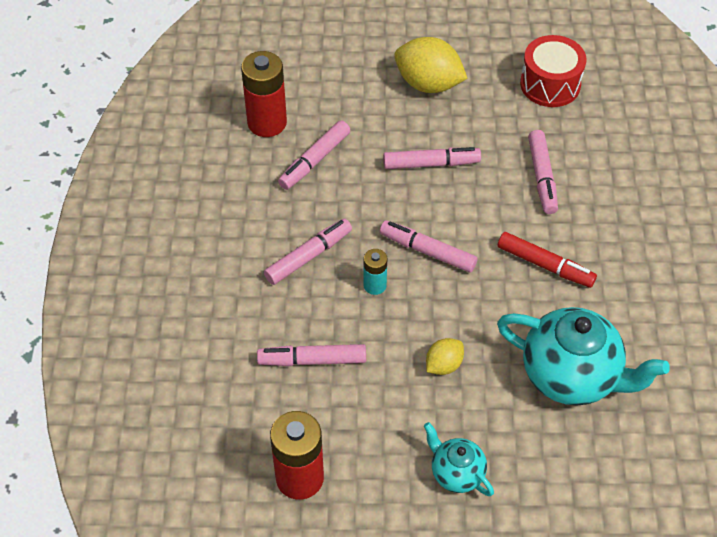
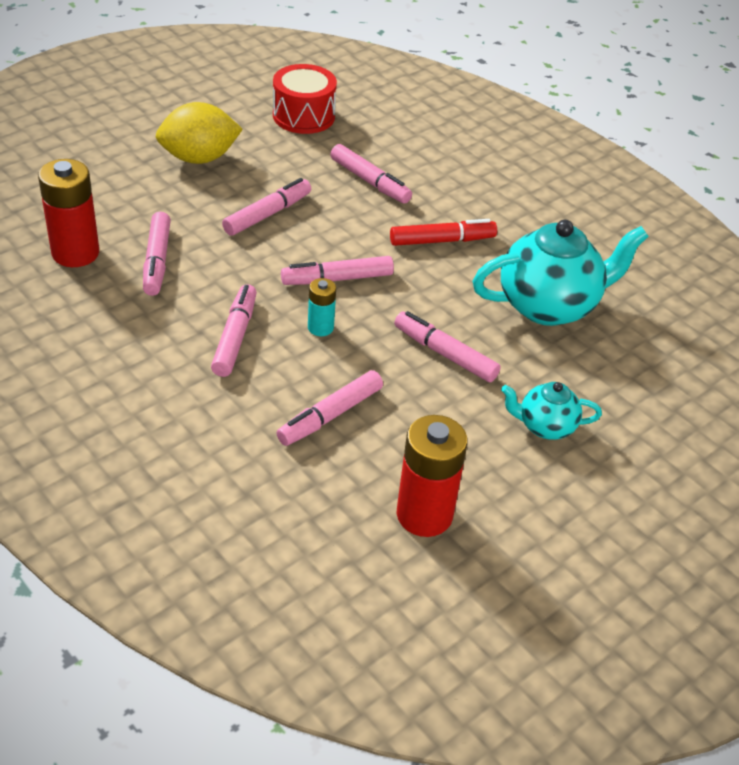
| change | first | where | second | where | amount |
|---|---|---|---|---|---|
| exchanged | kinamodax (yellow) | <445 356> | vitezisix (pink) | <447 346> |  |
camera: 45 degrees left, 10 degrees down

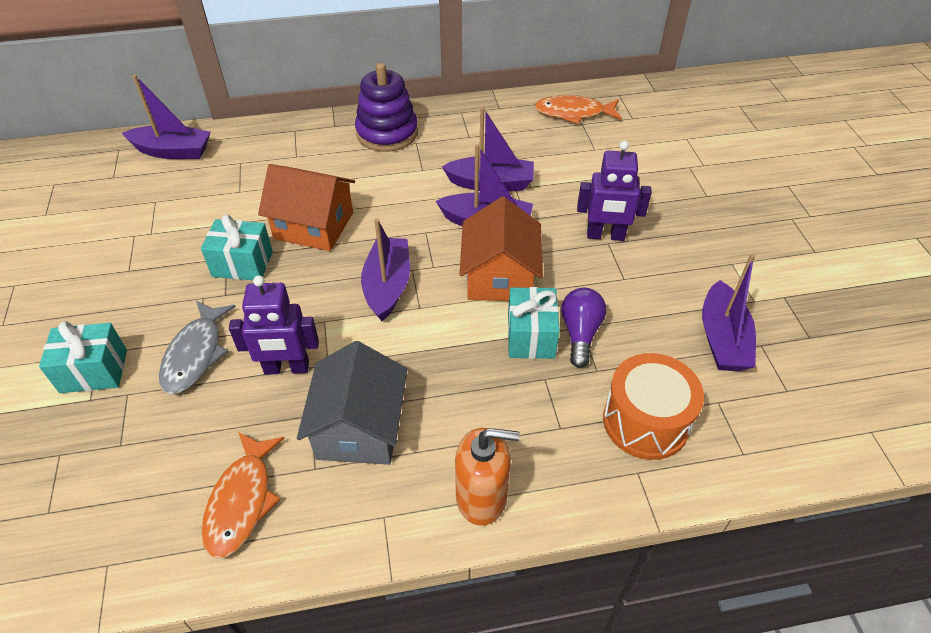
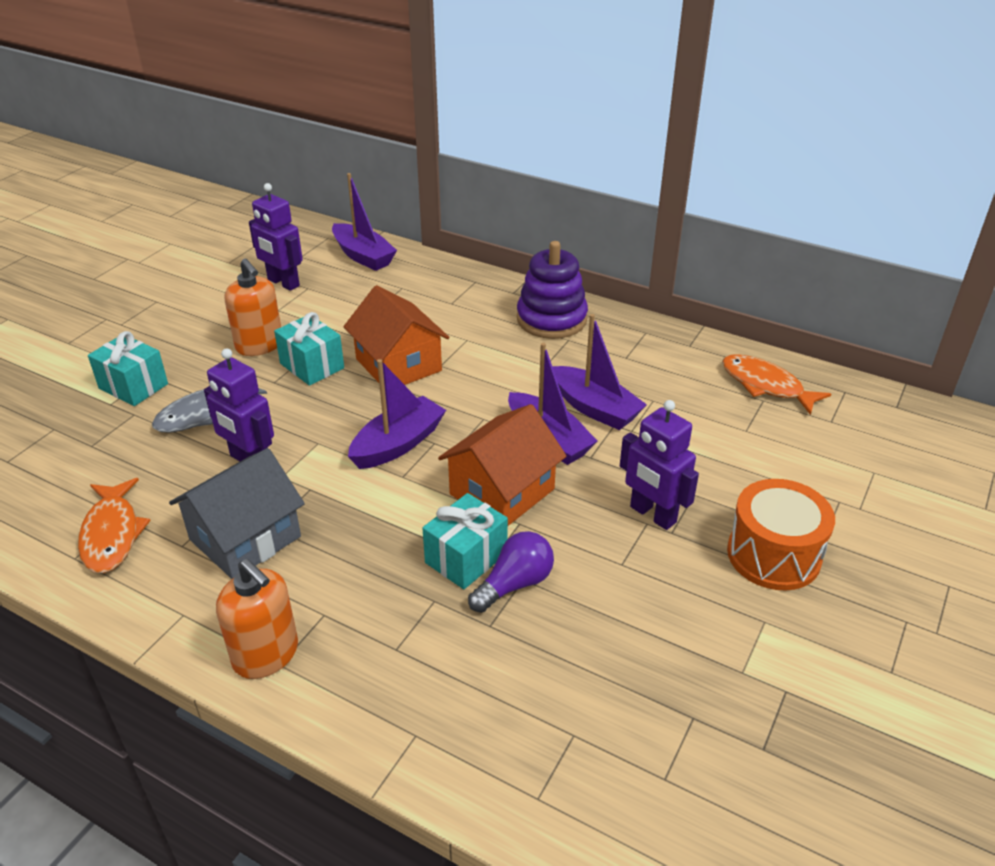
| change | first | where | second | where | amount |
|---|---|---|---|---|---|
| spun | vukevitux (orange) | <243 495> |  | <114 525> | 60 degrees counterclockwise |
| appeared |  |  | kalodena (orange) | <253 307> |  |
| appeared |  |  | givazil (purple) | <276 237> |  |
| relocated | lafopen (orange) | <653 406> |  | <781 535> |  |
| missing | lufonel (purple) | <729 312> |  |  |  |
camera: 40 degrees right, 10 degrees down

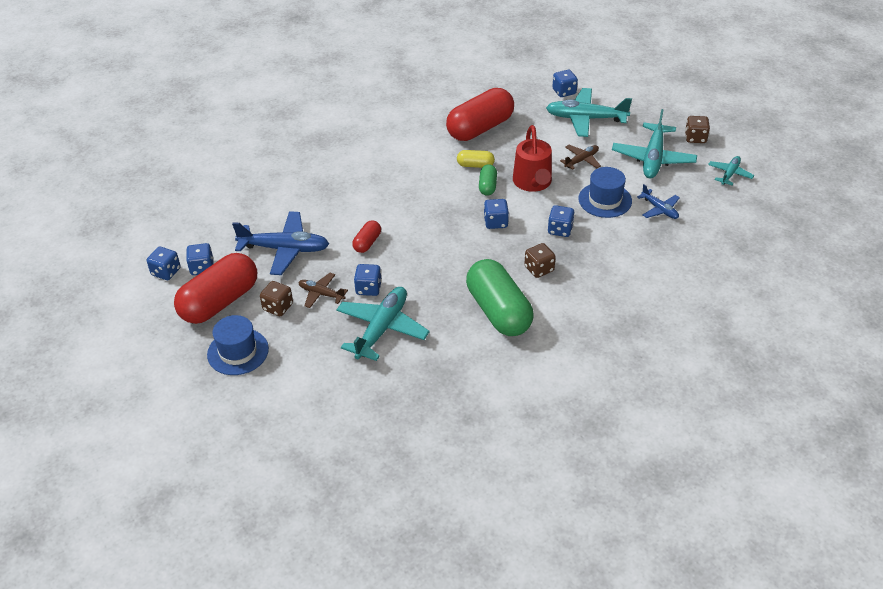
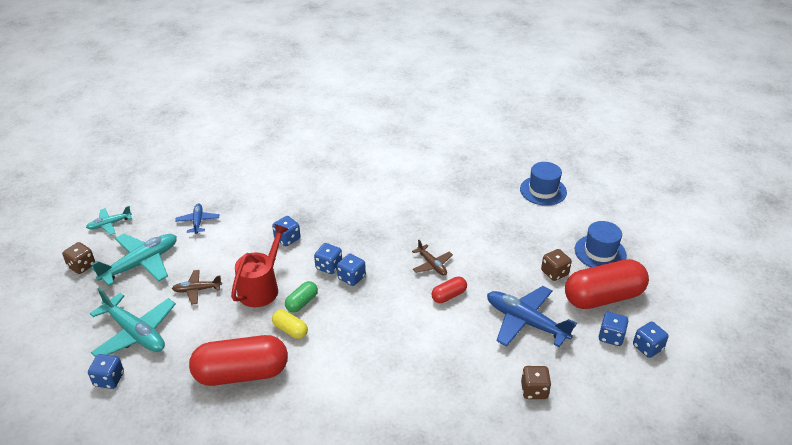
| change | first | where | second | where | amount |
|---|---|---|---|---|---|
| relocated | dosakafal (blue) | <368 280> |  | <351 269> |  |
| relocated | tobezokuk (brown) | <323 290> |  | <432 258> |  |
| relocated | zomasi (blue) | <605 192> |  | <543 184> |  |
| relocated | dosakafal (brown) | <540 260> |  | <536 382> |  |
| missing | tobezokuk (turquoise) | <383 324> |  |  |  |
| missing | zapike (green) | <500 297> |  |  |  |
camera: 150 degrees left, 5 degrees down

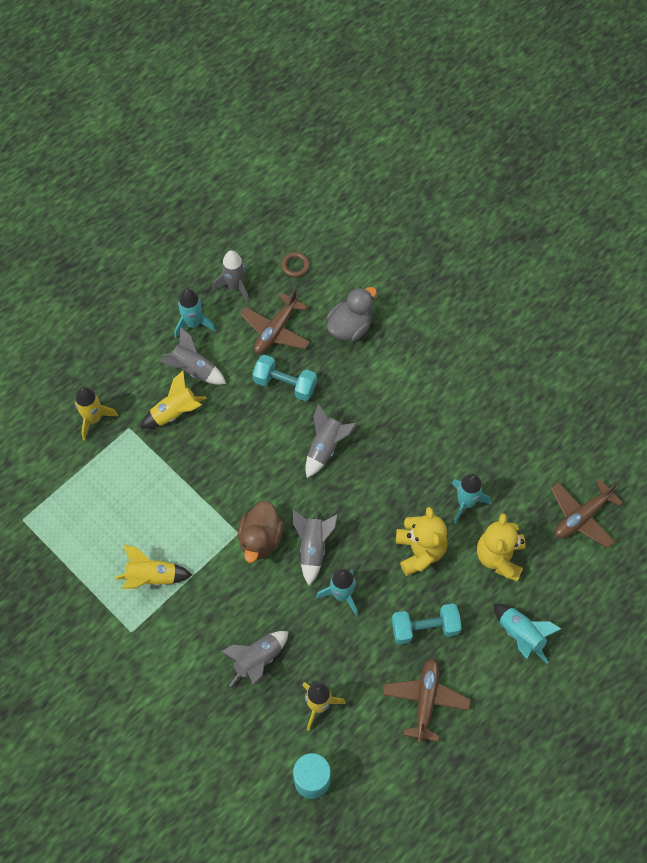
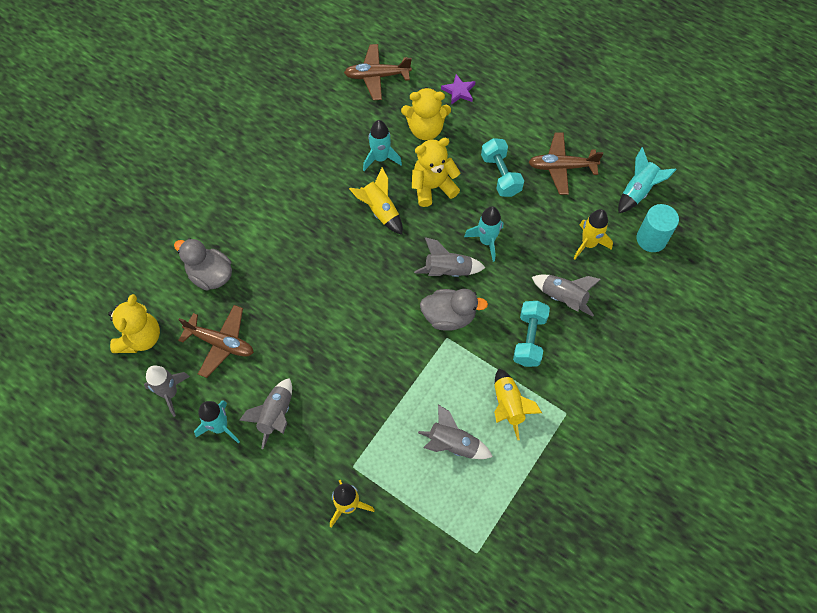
| change | first | where | second | where | amount |
|---|---|---|---|---|---|
| exchanged | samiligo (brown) | <295 264> | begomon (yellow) | <134 323> |  |
| spun | tobezokuk (brown) | <587 513> |  | <378 72> | 135 degrees clockwise |
| relocated | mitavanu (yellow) | <173 400> |  | <376 201> |  |
| relocated | mitavanu (grey) | <331 441> |  | <455 431> |  |
| colour | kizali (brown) | <261 532> | kizali (grey) | <454 310> |  |
| appeared |  |  | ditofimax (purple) | <458 89> |  |
| relocated | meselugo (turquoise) | <285 378> |  | <531 334> |  |
| relocated | mitavanu (turquoise) | <527 633> |  | <647 180> |  |
camera: 100 degrees left, 0 degrees up

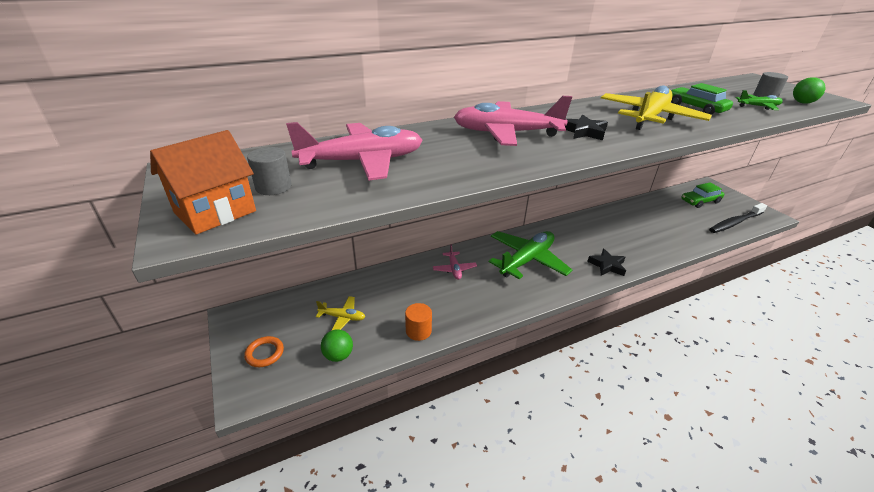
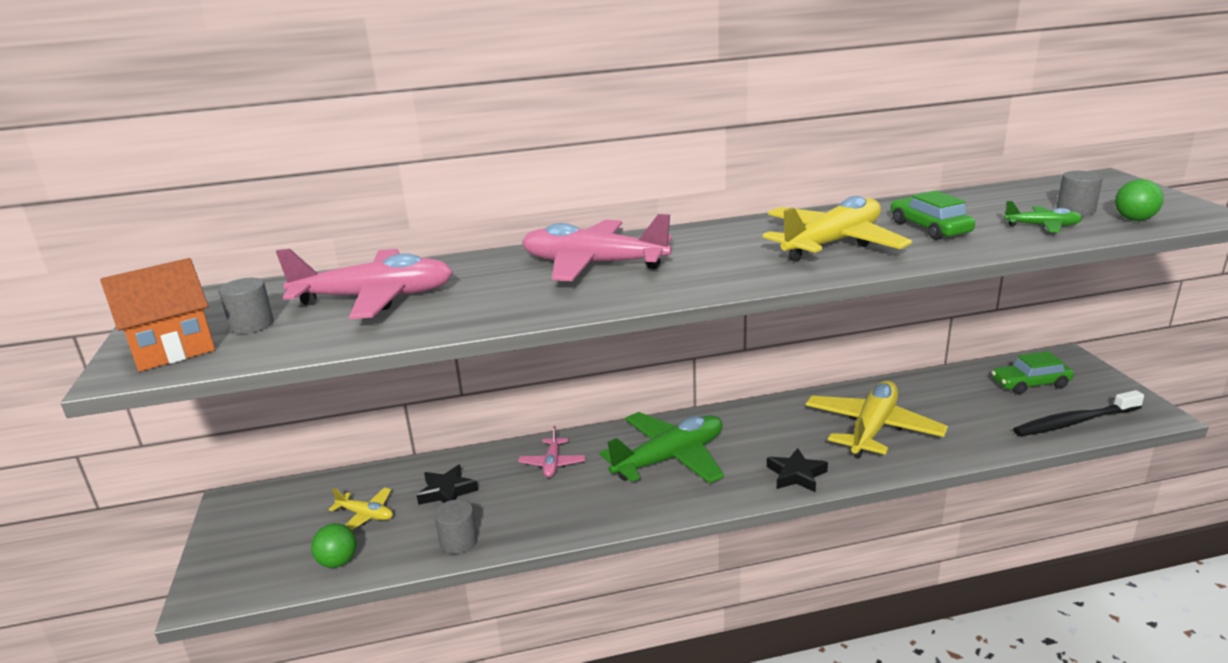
| change | first | where | second | where | amount |
|---|---|---|---|---|---|
| relocated | ditofimax (black) | <586 127> |  | <447 485> |  |
| colour | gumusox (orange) | <418 322> | gumusox (grey) | <456 527> |  |
| appeared |  |  | tobezokuk (yellow) | <877 419> |  |
| missing | samiligo (orange) | <264 351> |  |  |  |
camera: 15 degrees right, 10 degrees down

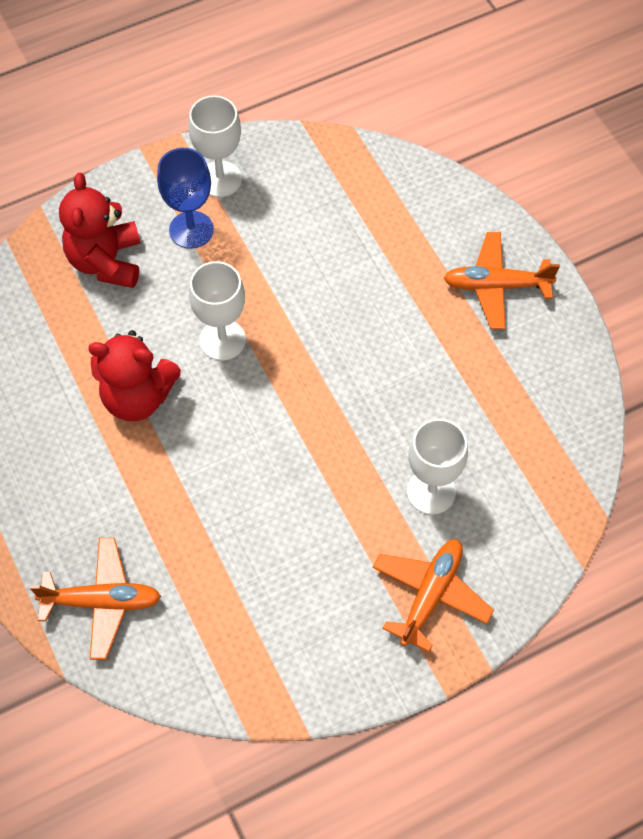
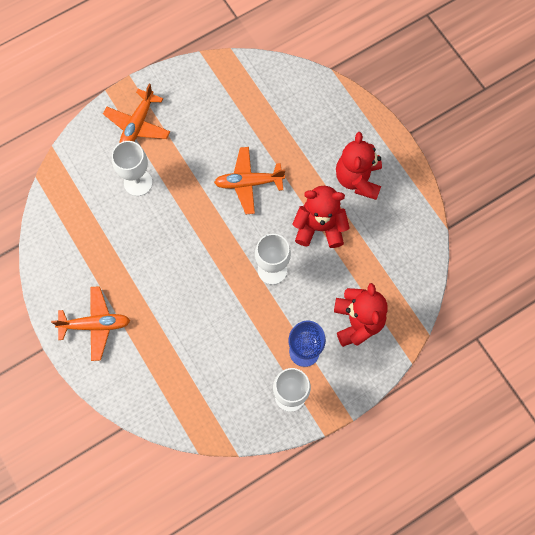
| change | first | where | second | where | amount |
|---|---|---|---|---|---|
| relocated | tobezokuk (orange) | <95 599> |  | <249 180> |  |
| appeared |  |  | begomon (red) | <359 166> |  |
camera: 175 degrees right, 10 degrees up

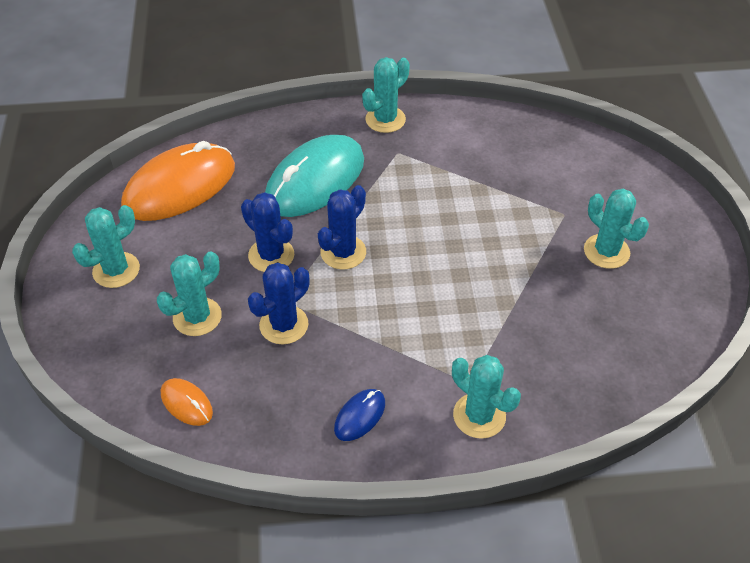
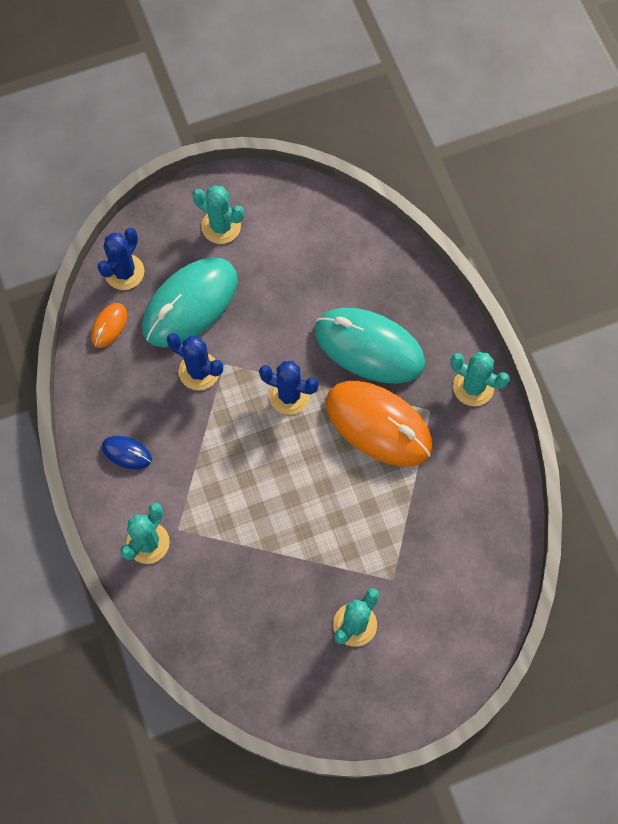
| change | first | where | second | where | amount |
|---|---|---|---|---|---|
| relocated | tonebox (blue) | <267 232> |  | <120 259> |  |
| exchanged | tonebox (turquoise) | <189 293> | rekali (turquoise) | <190 302> |  |
| relocated | rekali (orange) | <178 181> |  | <379 424> |  |
camera: 75 degrees right, 20 degrees up

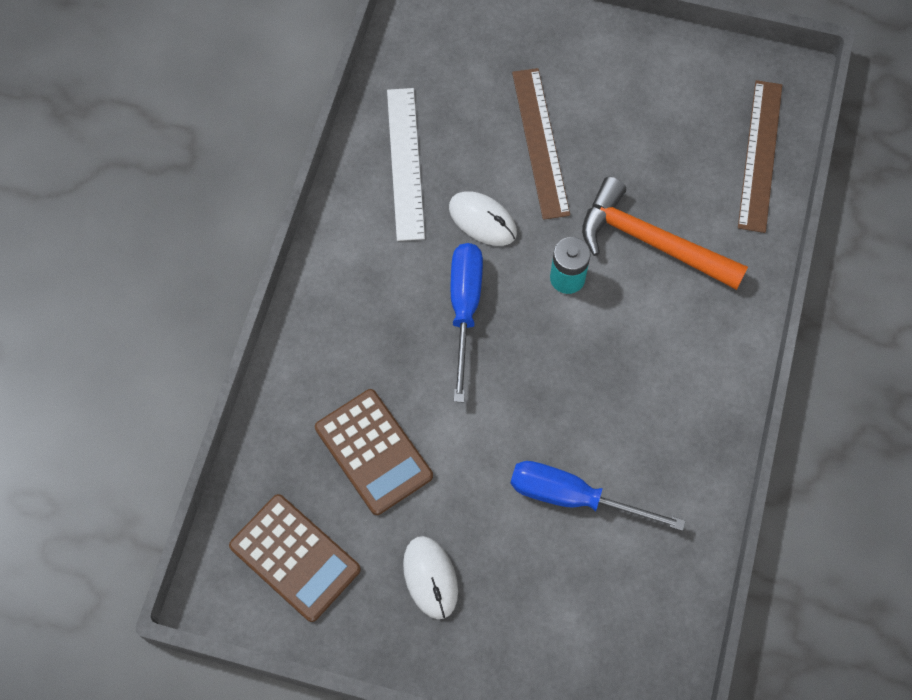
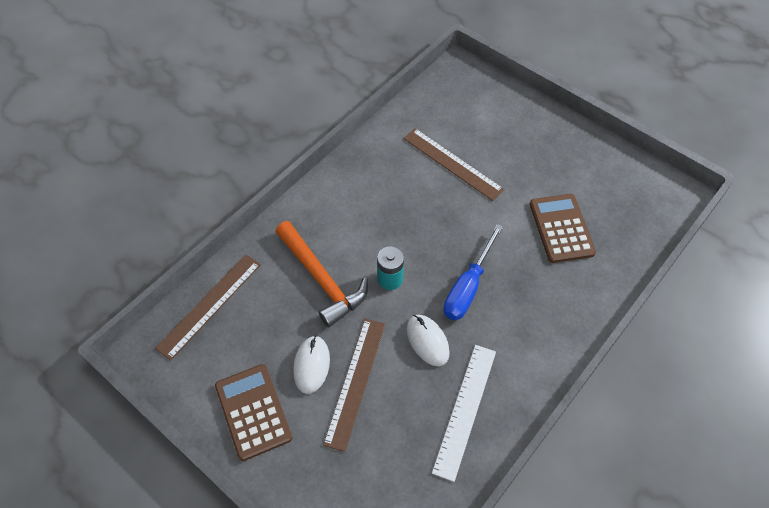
| change | first | where | second | where | amount |
|---|---|---|---|---|---|
| relocated | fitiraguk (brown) | <295 558> |  | <253 412> |  |
| relocated | rekali (white) | <430 577> |  | <311 365> |  |
| exchanged | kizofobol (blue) | <598 496> | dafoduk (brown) | <453 164> |  |
camera: 155 degrees left, 10 degrees down

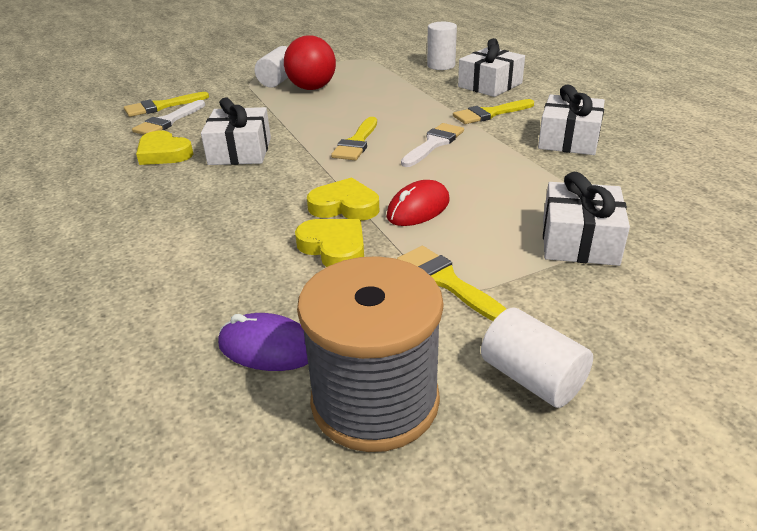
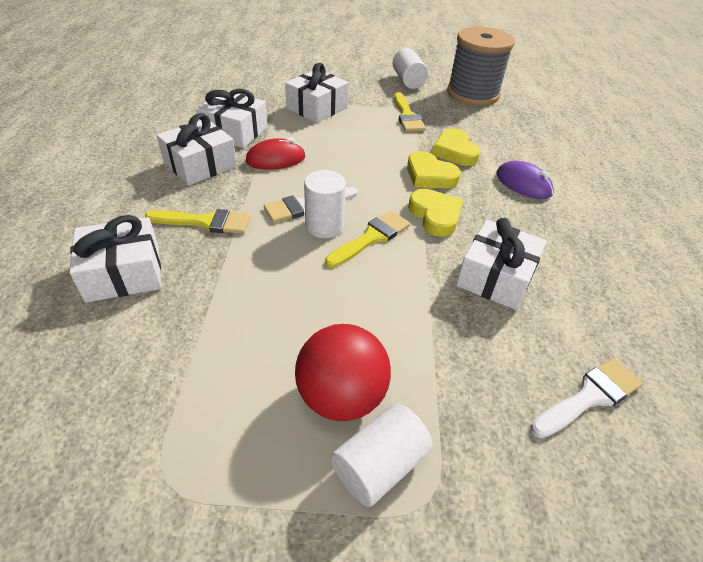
| change | first | where | second | where | amount |
|---|---|---|---|---|---|
| appeared |  |  | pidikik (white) | <231 118> |  |
| relocated | rekali (red) | <417 203> |  | <275 154> |  |
| relocated | gumusox (white) | <442 46> |  | <325 204> |  |
| relocated | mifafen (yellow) | <164 148> |  | <435 213> |  |
| relocated | rekali (purple) | <263 342> |  | <525 180> |  |
| missing | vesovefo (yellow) | <166 104> |  |  |  |
camera: 155 degrees left, 10 degrees up

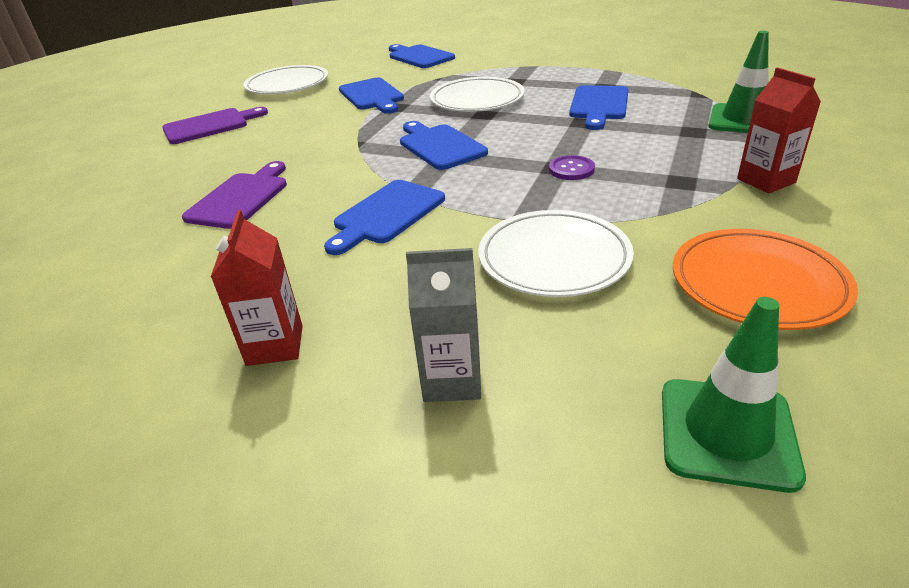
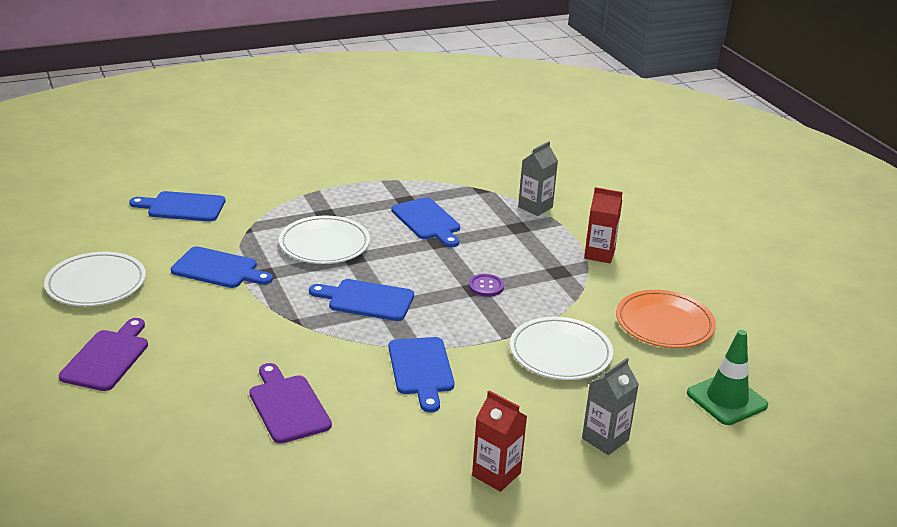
| change | first | where | second | where | amount |
|---|---|---|---|---|---|
| exchanged | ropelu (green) | <738 82> | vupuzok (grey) | <538 178> |  |
camera: 50 degrees left, 5 degrees down

